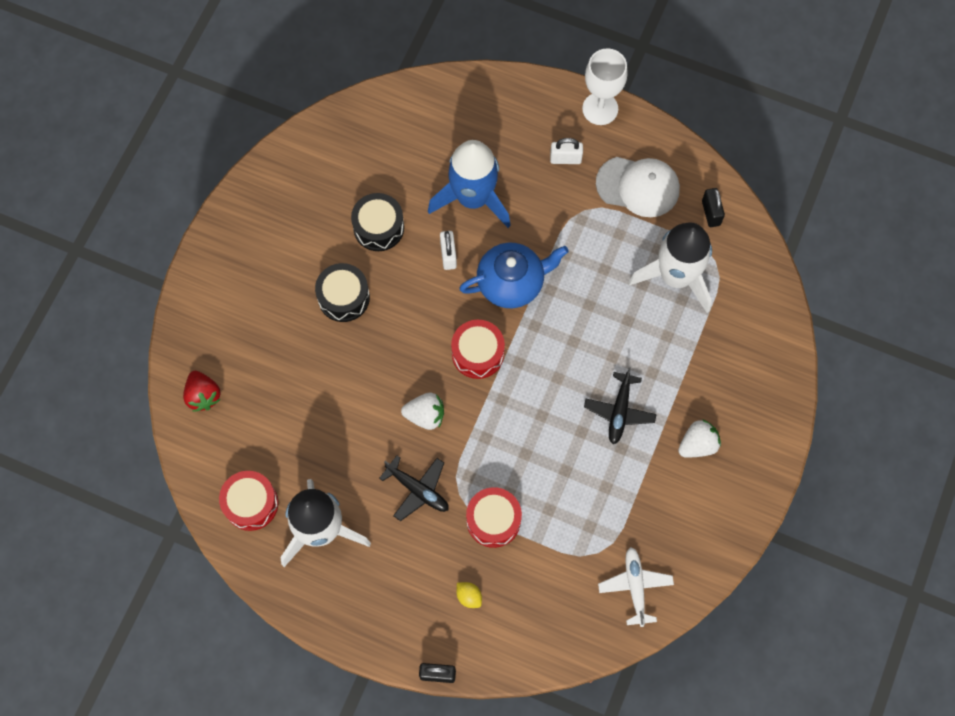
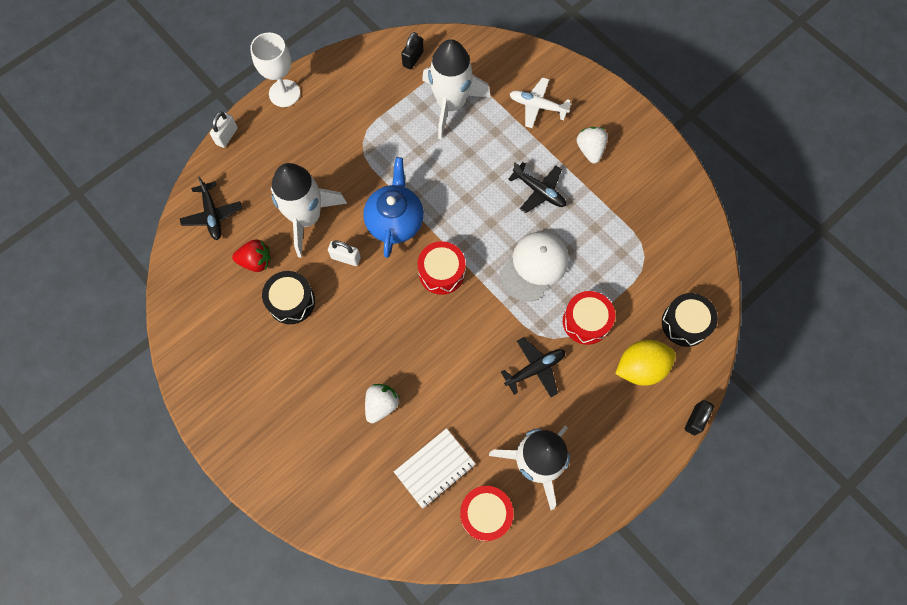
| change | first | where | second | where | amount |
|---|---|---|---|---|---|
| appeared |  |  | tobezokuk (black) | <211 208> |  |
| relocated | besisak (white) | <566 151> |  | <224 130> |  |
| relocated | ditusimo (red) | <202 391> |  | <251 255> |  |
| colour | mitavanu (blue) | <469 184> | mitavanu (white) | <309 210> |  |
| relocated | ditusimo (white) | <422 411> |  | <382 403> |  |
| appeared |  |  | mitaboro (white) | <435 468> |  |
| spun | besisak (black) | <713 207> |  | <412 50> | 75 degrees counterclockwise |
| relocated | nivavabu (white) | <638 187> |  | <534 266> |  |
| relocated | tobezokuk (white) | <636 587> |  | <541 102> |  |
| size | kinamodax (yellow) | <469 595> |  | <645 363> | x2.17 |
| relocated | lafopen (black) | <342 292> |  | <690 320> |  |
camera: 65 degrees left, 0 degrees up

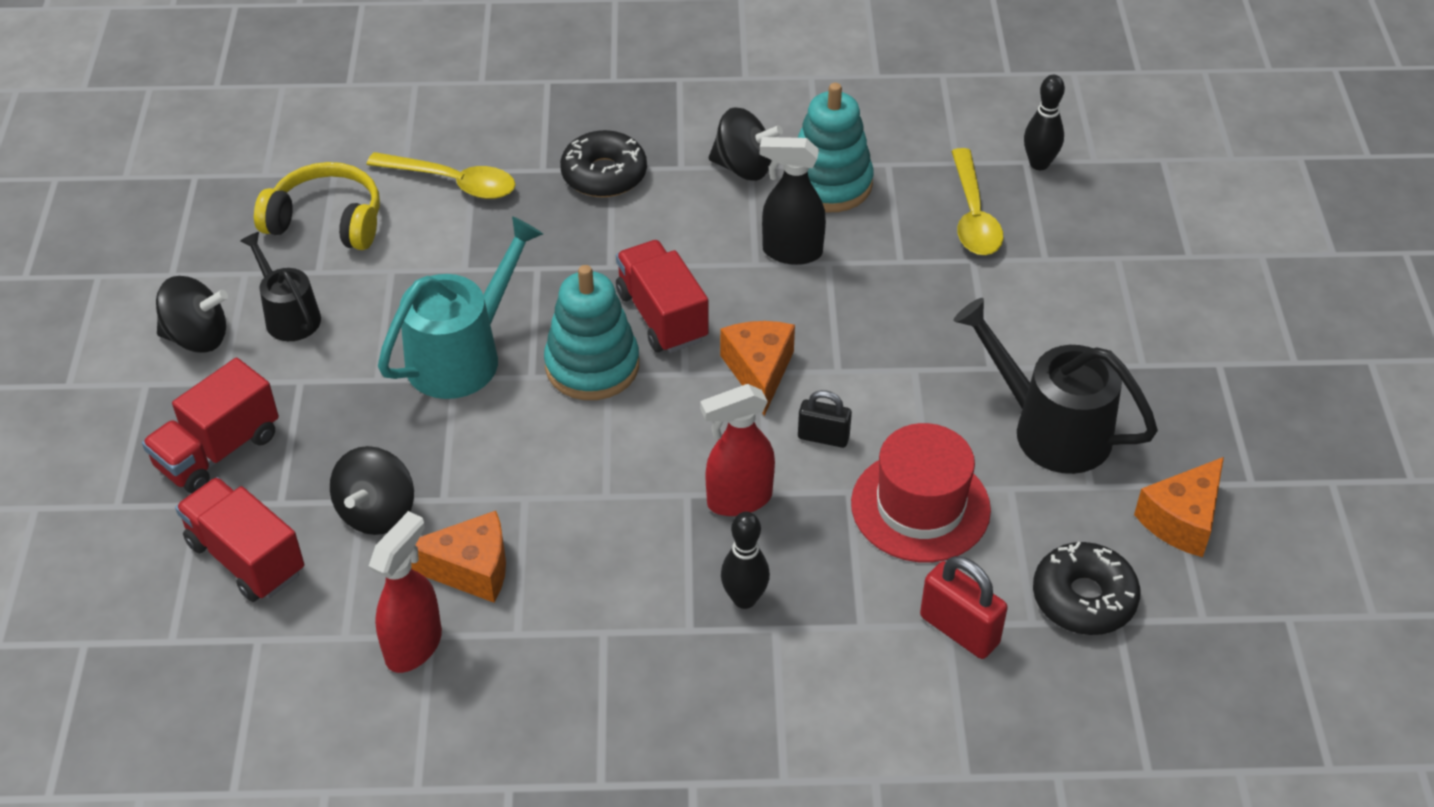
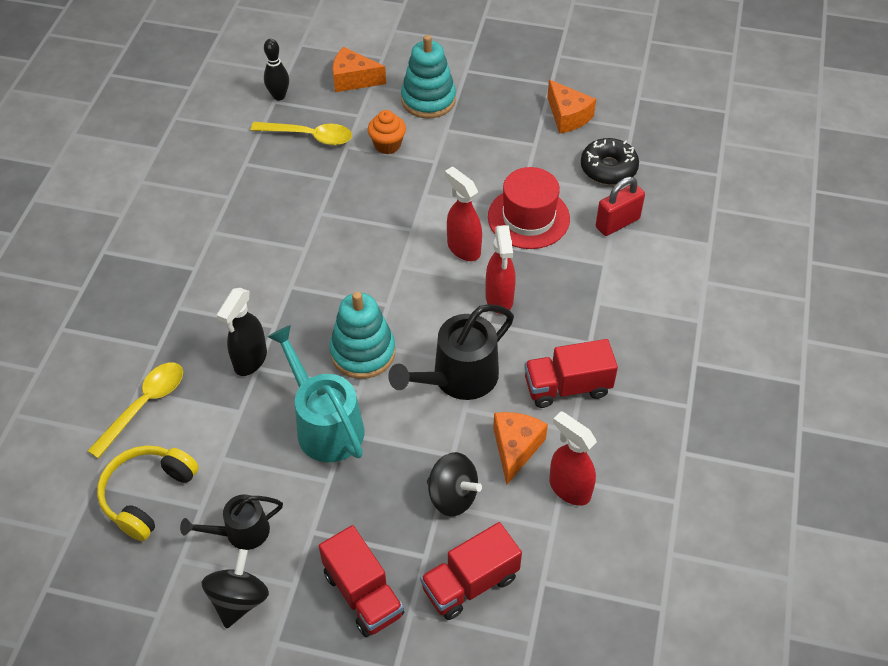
| change | first | where | second | where | amount |
|---|---|---|---|---|---|
| relocated | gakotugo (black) | <793 201> |  | <242 332> |  |
| relocated | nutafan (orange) | <757 368> |  | <359 69> |  |
| appeared |  |  | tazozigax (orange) | <387 132> |  |
| relocated | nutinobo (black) | <1056 386> |  | <451 352> |  |
| relocated | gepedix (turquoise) | <835 147> |  | <428 76> |  |
| exchanged | besisak (black) | <825 419> | gakotugo (red) | <463 214> |  |
| relocated | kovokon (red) | <662 296> |  | <571 373> |  |
| missing | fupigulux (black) | <603 163> |  |  |  |
| missing | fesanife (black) | <746 144> |  |  |  |
| missing | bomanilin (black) | <745 560> |  |  |  |
camera: 75 degrees left, 5 degrees up

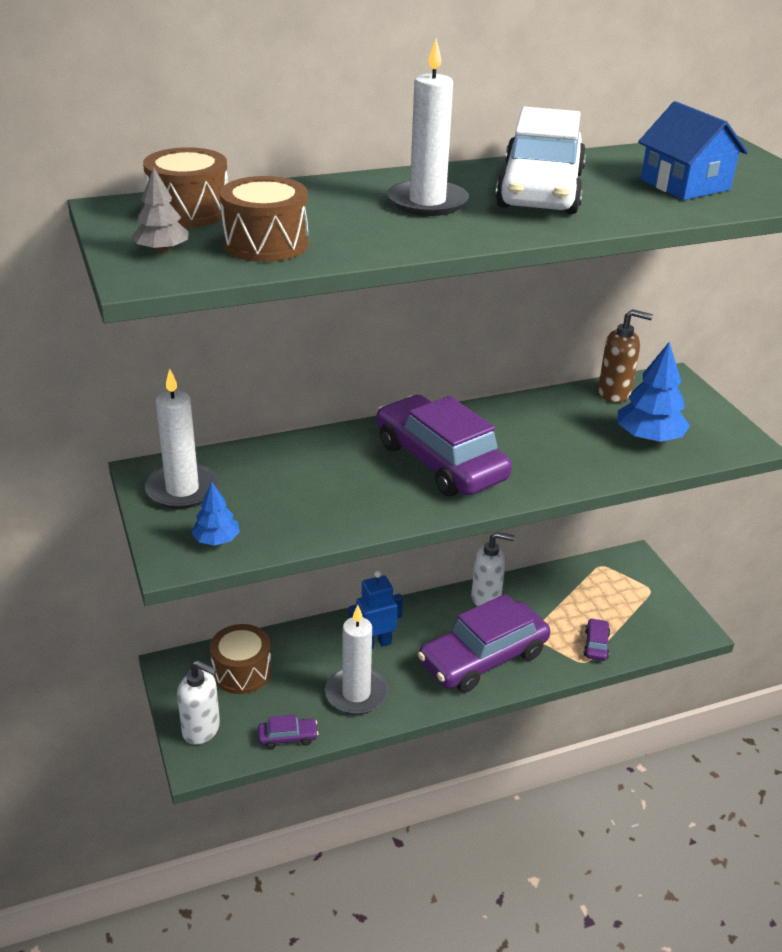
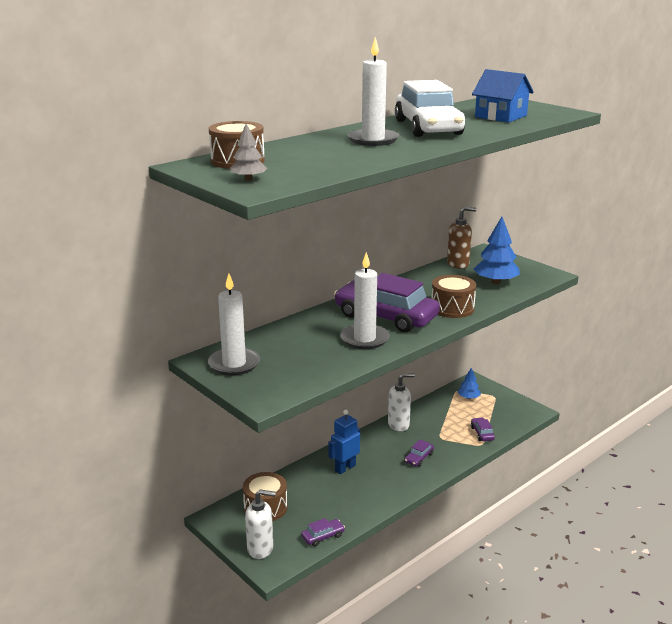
| change | first | where | second | where | amount |
|---|---|---|---|---|---|
| relocated | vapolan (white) | <356 660> |  | <365 300> |  |
| size | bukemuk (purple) | <484 643> |  | <419 453> | x0.40 |
| relocated | lafopen (brown) | <264 219> |  | <453 296> |  |
| relocated | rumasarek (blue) | <215 514> |  | <469 383> |  |
camera: 20 degrees left, 10 degrees down

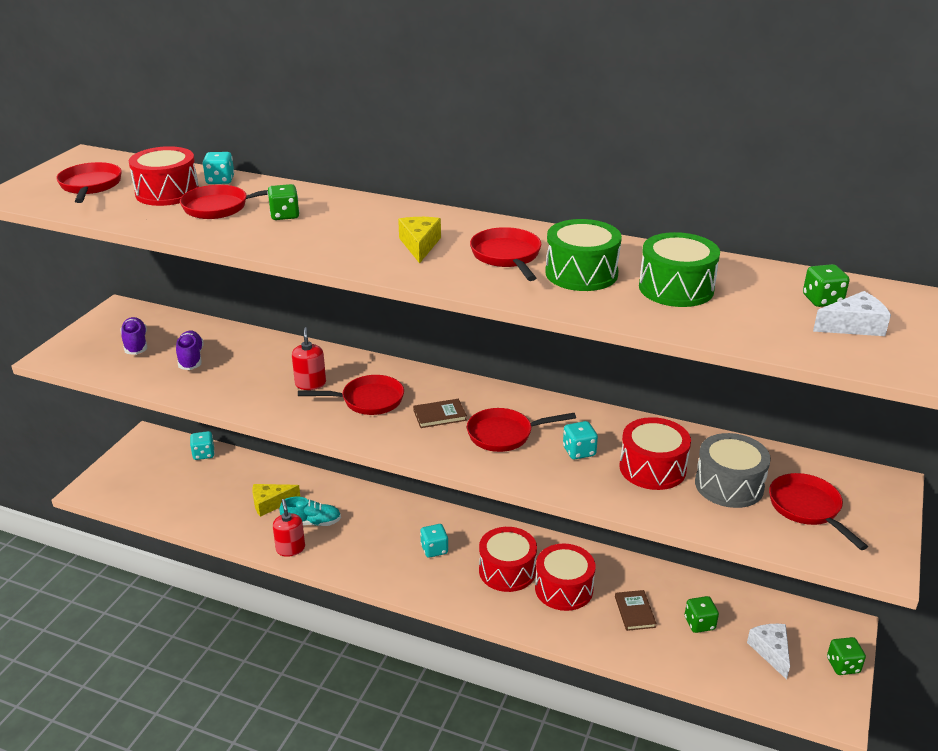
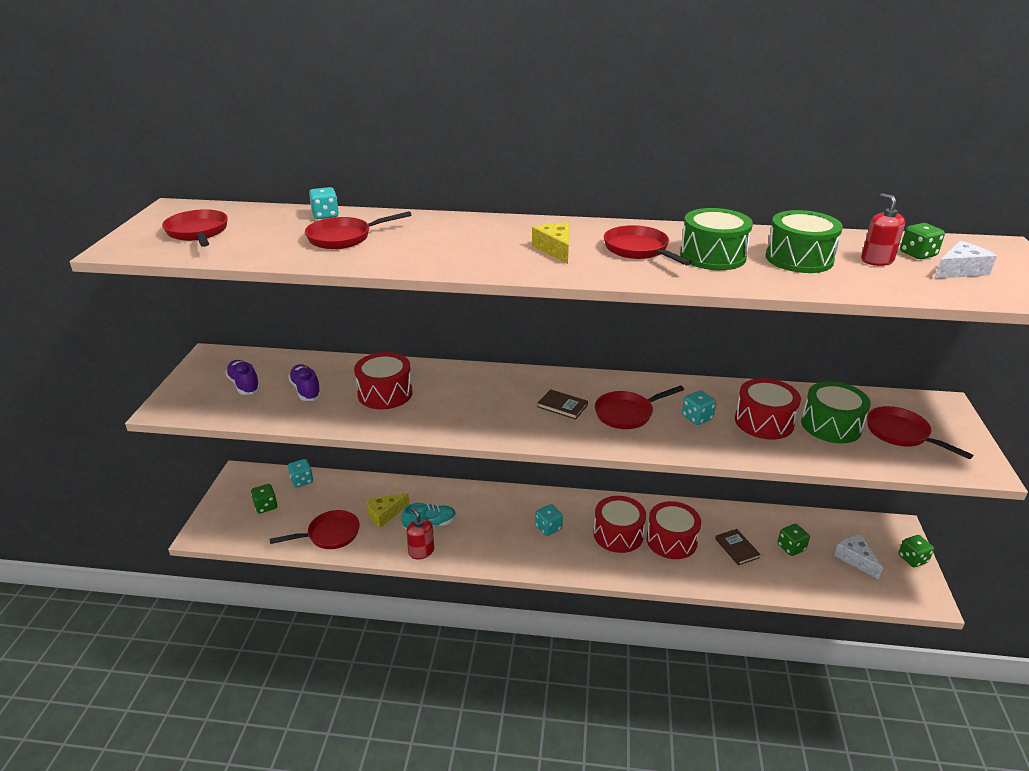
| change | first | where | second | where | amount |
|---|---|---|---|---|---|
| relocated | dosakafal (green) | <283 202> |  | <264 499> |  |
| relocated | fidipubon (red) | <351 395> |  | <315 529> |  |
| relocated | lafopen (red) | <164 176> |  | <383 380> |  |
| spun | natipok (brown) | <440 413> |  | <563 404> | 60 degrees clockwise |
| colour | lafopen (grey) | <733 470> | lafopen (green) | <836 412> |  |
| relocated | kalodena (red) | <309 358> |  | <883 229> |  |
camera: 15 degrees left, 0 degrees up

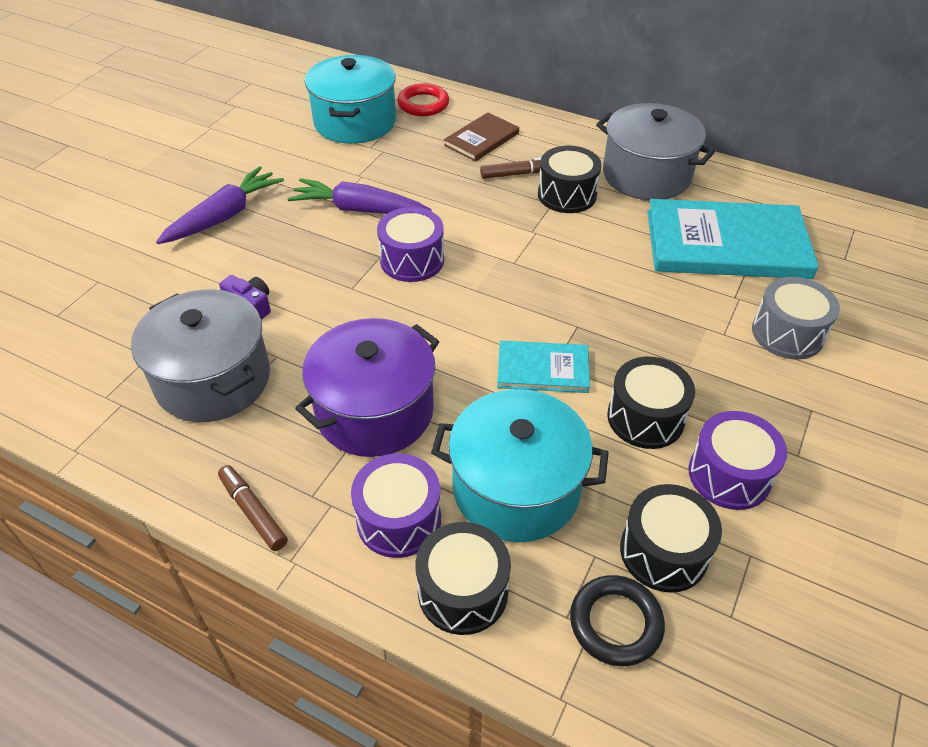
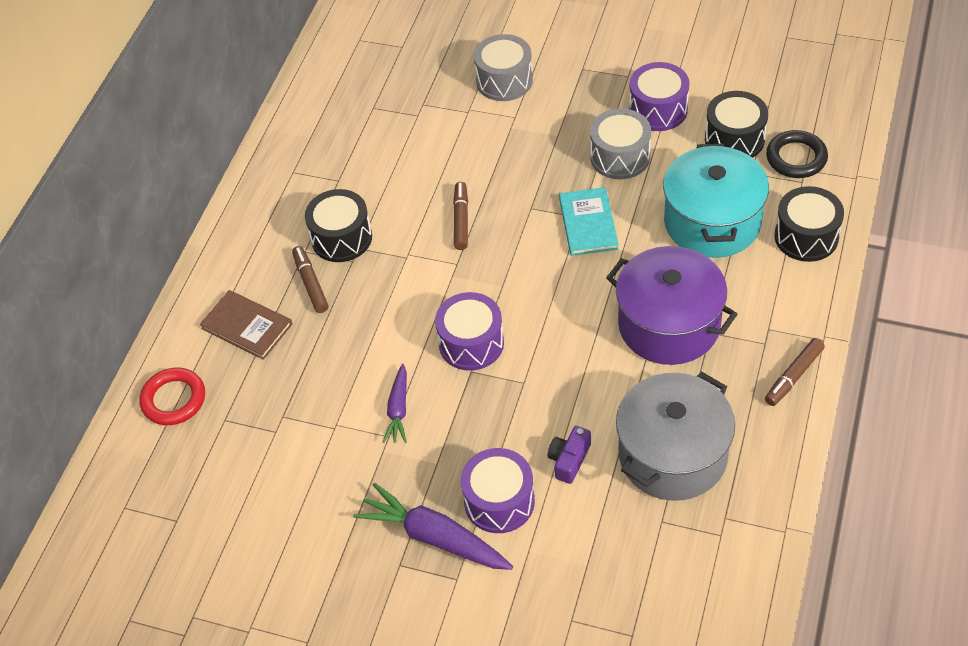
| change | first | where | second | where | amount |
|---|---|---|---|---|---|
| size | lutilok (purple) | <360 196> |  | <395 403> | x0.58 |
| appeared |  |  | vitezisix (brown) | <460 216> |  |
| relocated | lafopen (purple) | <396 505> |  | <498 490> |  |
| colour | lafopen (black) | <651 403> | lafopen (grey) | <620 143> |  |
| missing | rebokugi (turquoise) | <350 99> |  |  |  |
| missing | rebokugi (grey) | <655 151> |  |  |  |
| missing | natipok (turquoise) | <733 239> |  |  |  |
camera: 95 degrees left, 5 degrees up

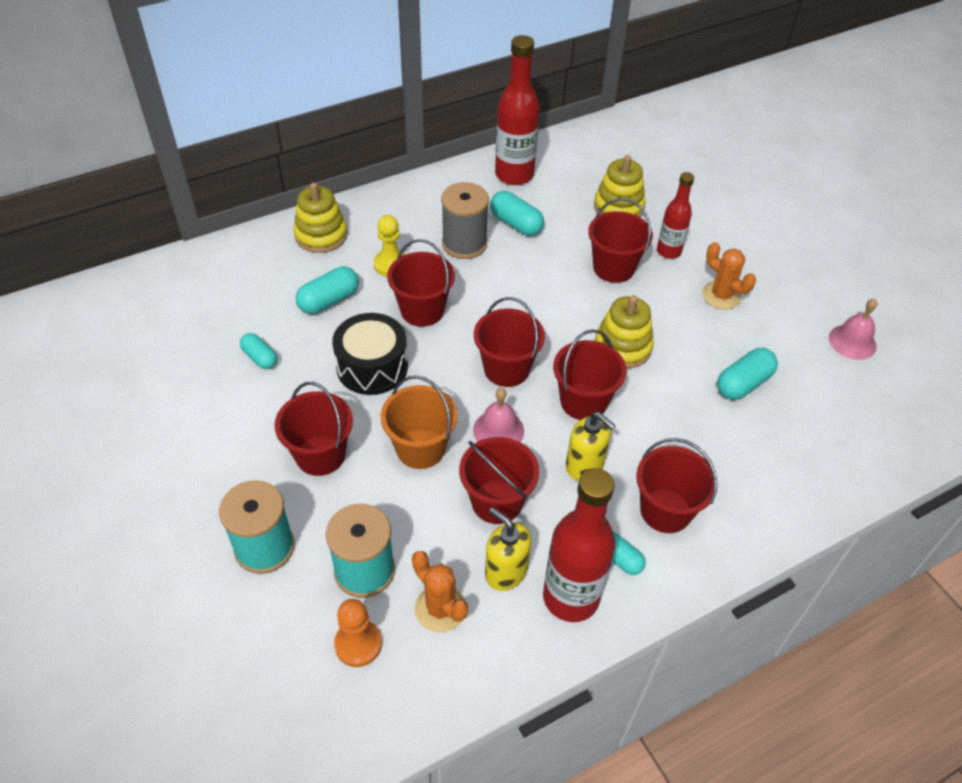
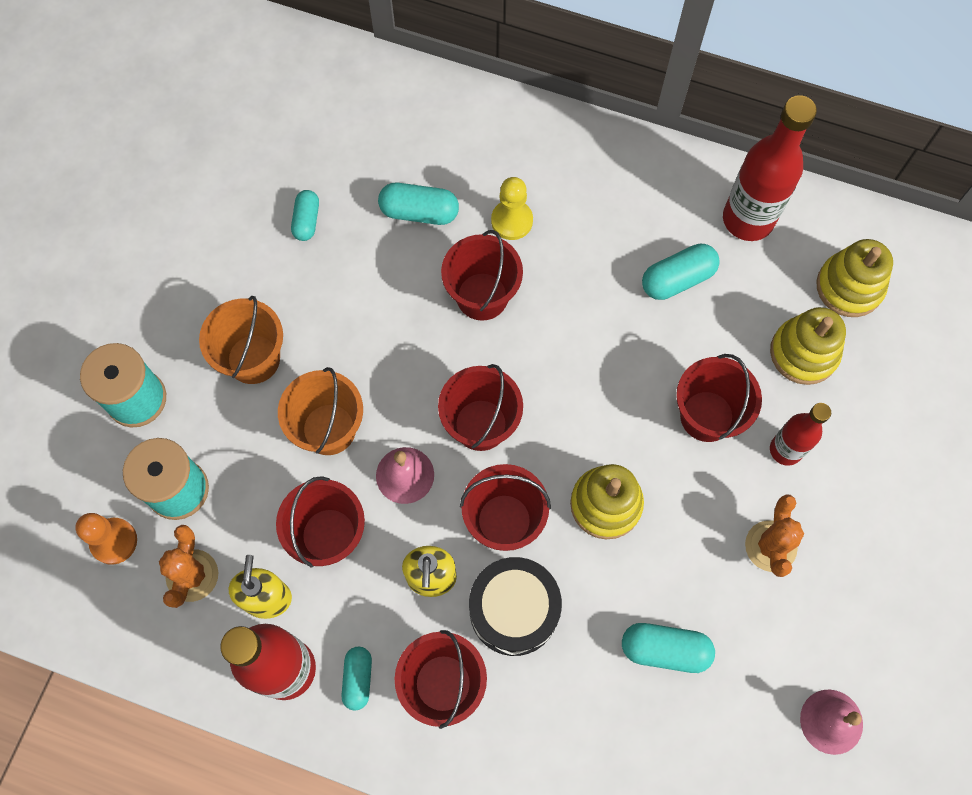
| change | first | where | second | where | amount |
|---|---|---|---|---|---|
| colour | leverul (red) | <314 429> | leverul (orange) | <241 340> |  |
| relocated | lafopen (black) | <370 354> |  | <515 606> |  |
| spun | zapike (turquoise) | <517 213> |  | <681 272> | 60 degrees clockwise |
| relocated | gepedix (yellow) | <320 218> |  | <854 278> |  |
| missing | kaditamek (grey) | <465 220> |  |  |  |
camera: 50 degrees right, 20 degrees up

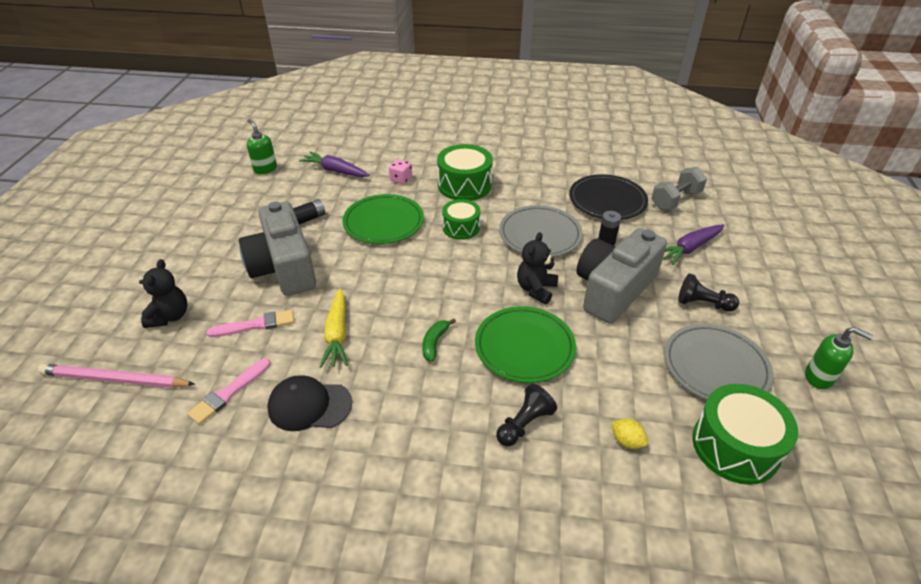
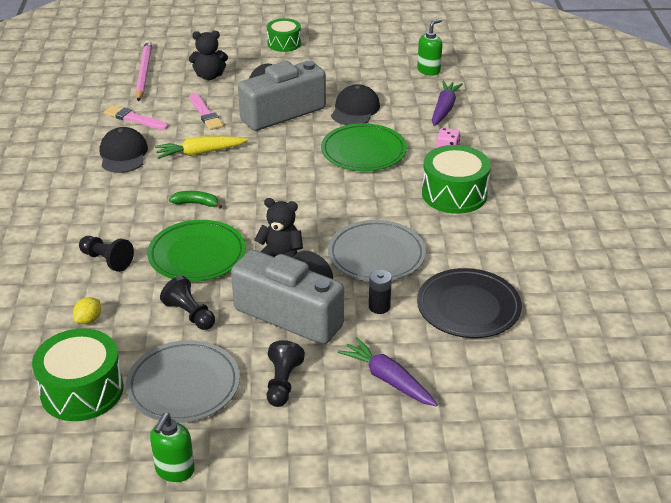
| change | first | where | second | where | amount |
|---|---|---|---|---|---|
| appeared |  |  | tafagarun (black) | <187 303> |  |
| relocated | lafopen (green) | <461 219> |  | <284 35> |  |
| exchanged | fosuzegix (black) | <309 211> | nivavabu (black) | <355 104> |  |
| missing | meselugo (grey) | <679 188> |  |  |  |
camera: 80 degrees right, 5 degrees down

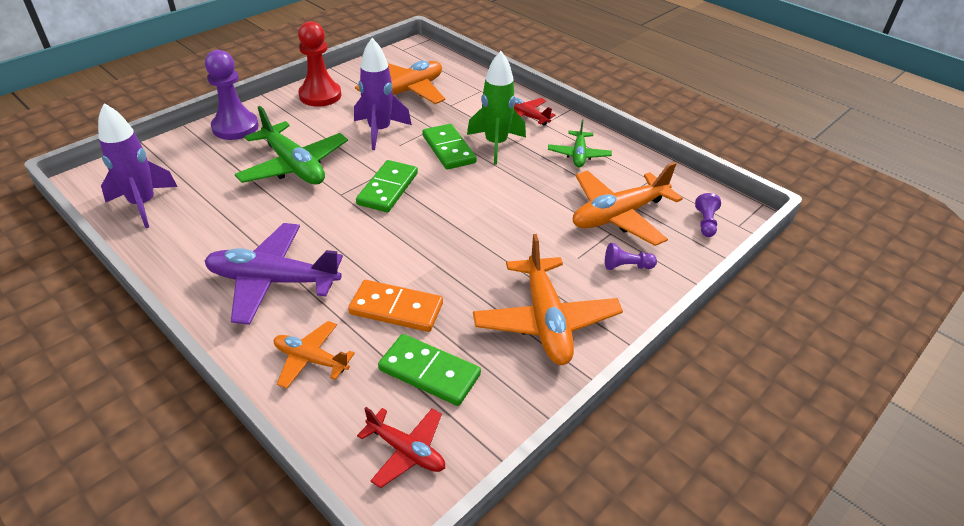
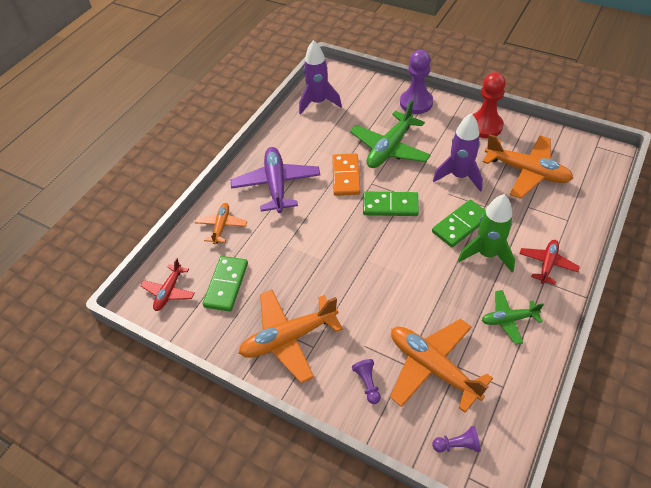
| change | first | where | second | where | amount |
|---|---|---|---|---|---|
| relocated | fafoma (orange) | <395 306> |  | <346 174> |  |
camera: 80 degrees right, 10 degrees up

